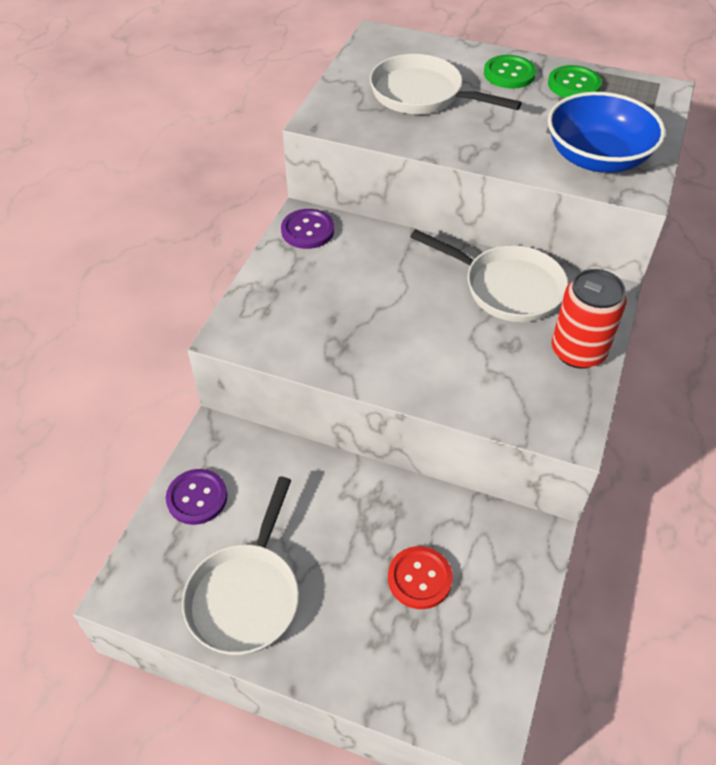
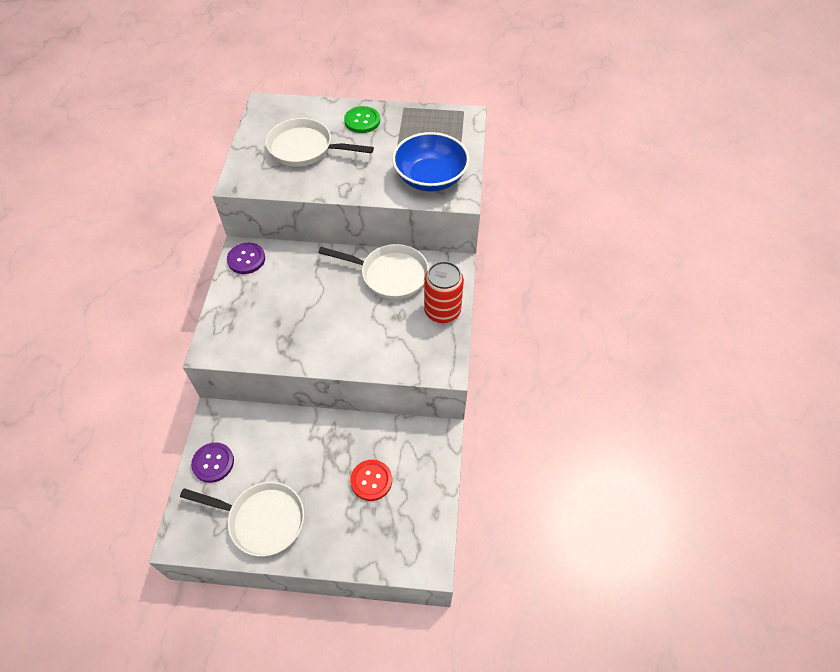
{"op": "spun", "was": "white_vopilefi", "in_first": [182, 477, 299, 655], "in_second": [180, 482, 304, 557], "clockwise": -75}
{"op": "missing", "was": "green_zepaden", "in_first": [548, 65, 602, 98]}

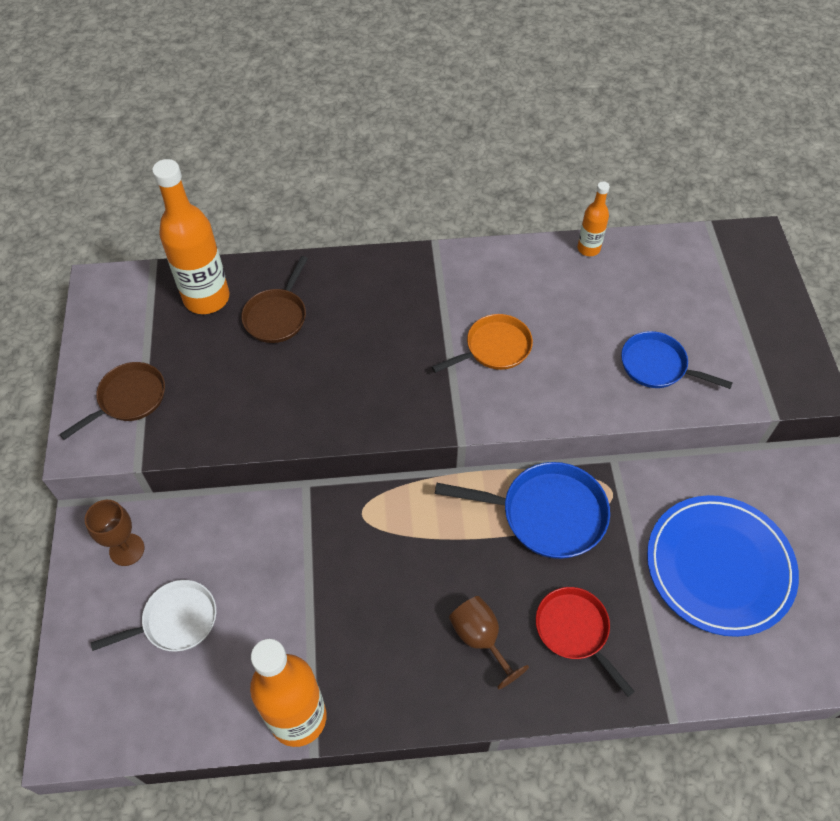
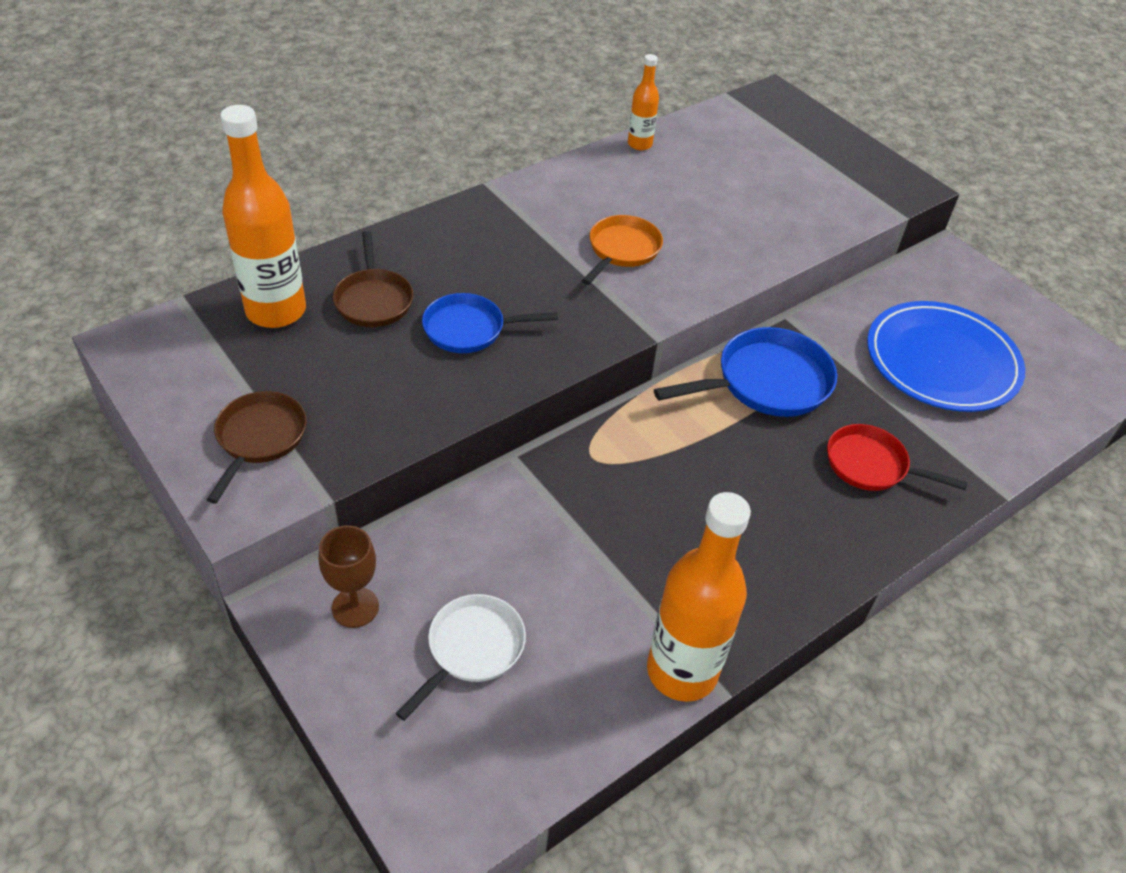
{"op": "missing", "was": "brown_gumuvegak", "in_first": [449, 596, 529, 689]}
{"op": "relocated", "was": "blue_vopilefi", "in_first": [621, 331, 733, 389], "in_second": [422, 293, 558, 353]}

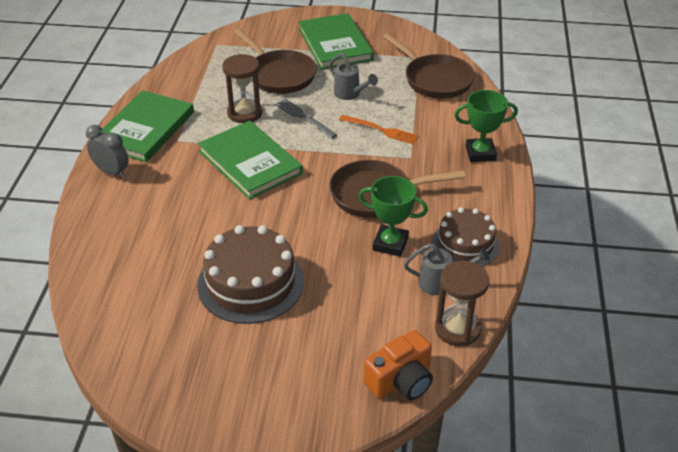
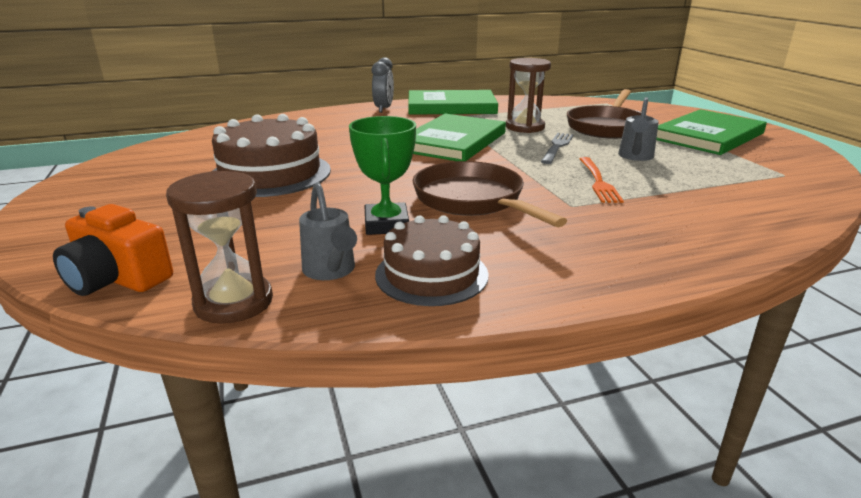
{"op": "missing", "was": "brown_vopilefi", "in_first": [383, 33, 475, 99]}
{"op": "missing", "was": "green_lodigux", "in_first": [454, 90, 518, 162]}

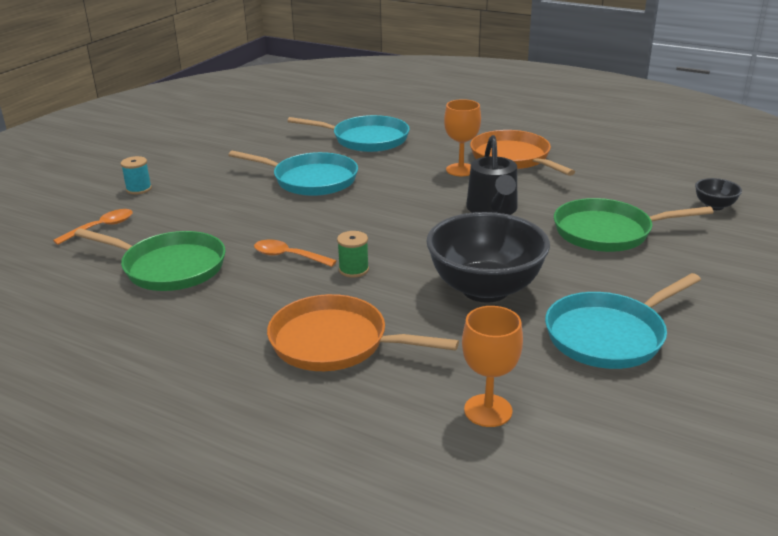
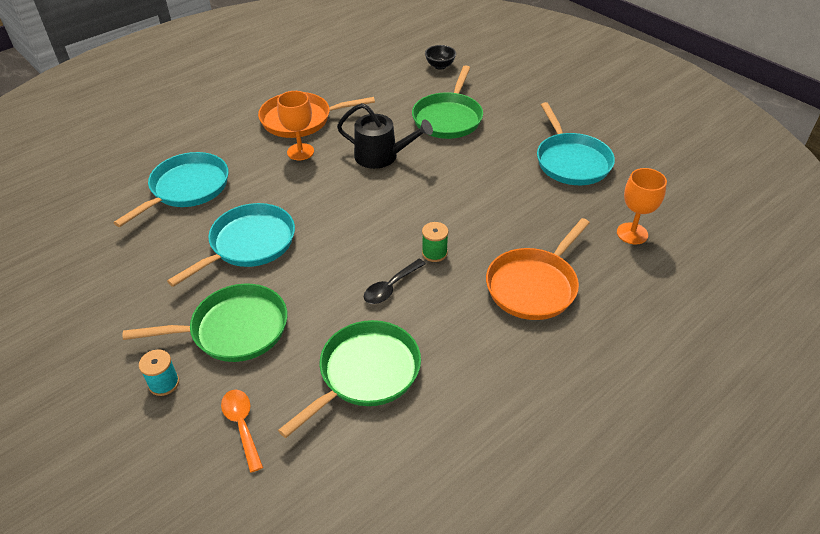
{"op": "colour", "was": "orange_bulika", "now": "black_bulika", "in_first": [254, 240, 337, 267], "in_second": [364, 259, 426, 304]}
{"op": "missing", "was": "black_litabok", "in_first": [426, 212, 550, 303]}
{"op": "appeared", "now": "green_vopilefi", "in_second": [123, 283, 287, 362]}

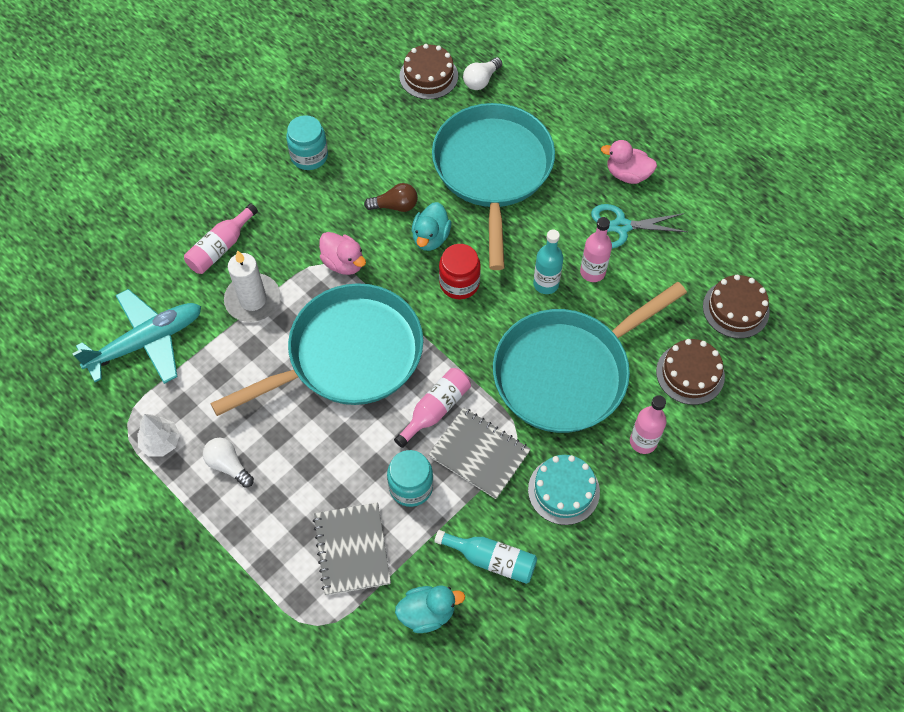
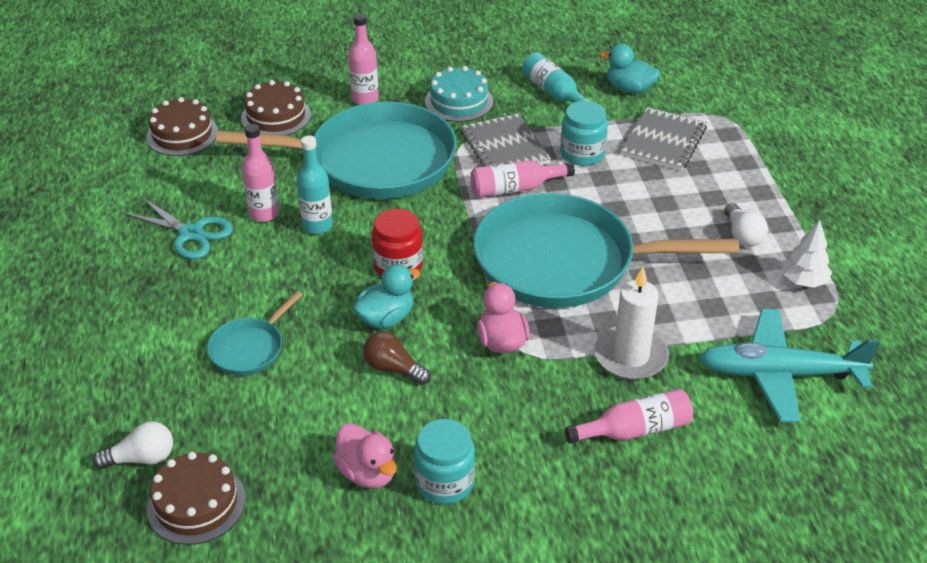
{"op": "size", "was": "turquoise_vopilefi", "in_first": [432, 103, 555, 270], "in_second": [207, 291, 303, 375], "ratio": 0.44}
{"op": "relocated", "was": "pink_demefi", "in_first": [601, 140, 657, 184], "in_second": [333, 423, 397, 488]}

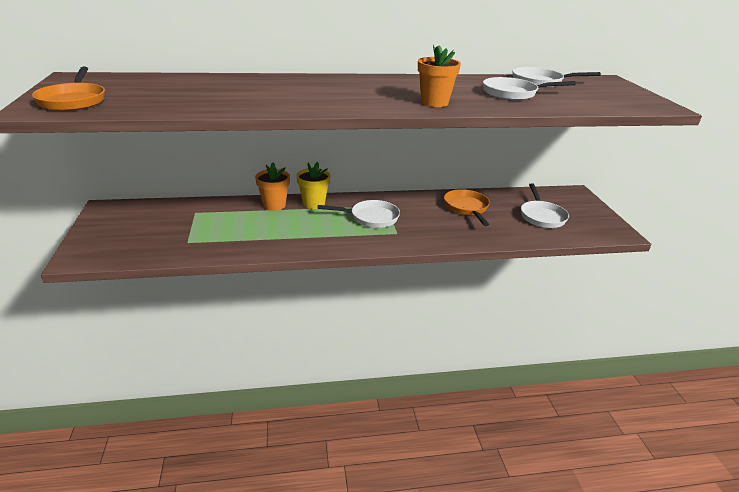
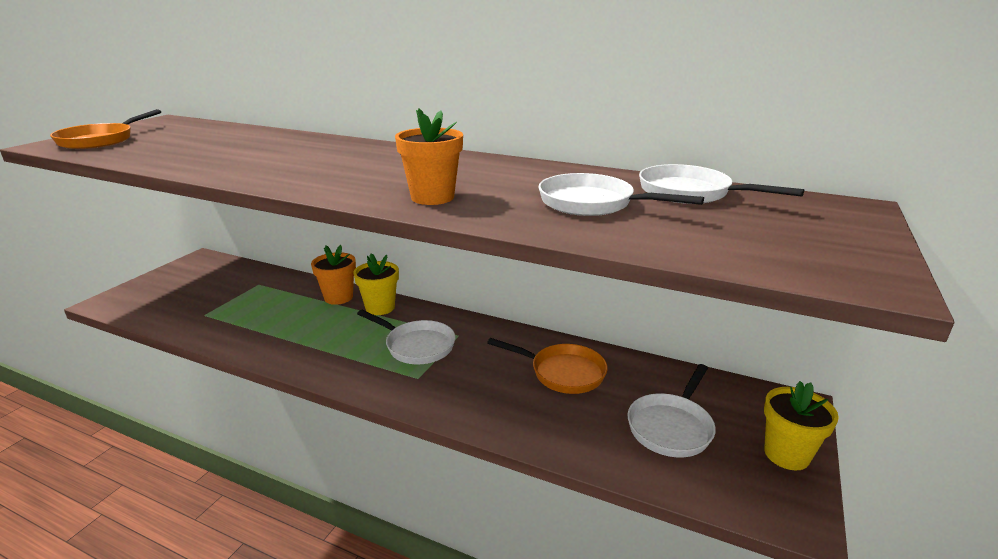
{"op": "spun", "was": "orange_vopilefi", "in_first": [444, 189, 490, 226], "in_second": [487, 338, 608, 394], "clockwise": 90}
{"op": "appeared", "now": "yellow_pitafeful", "in_second": [764, 381, 839, 470]}

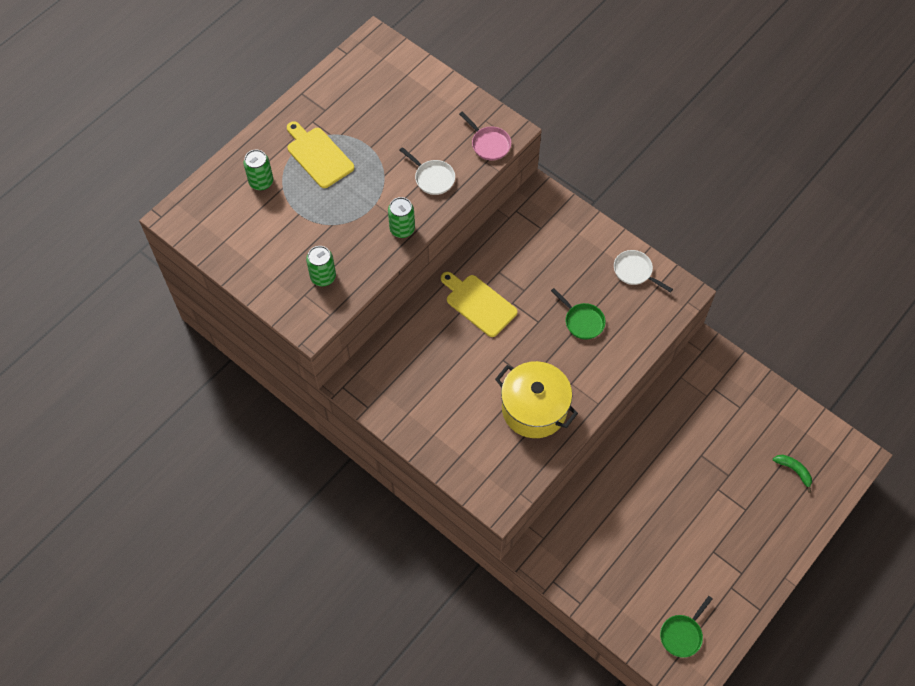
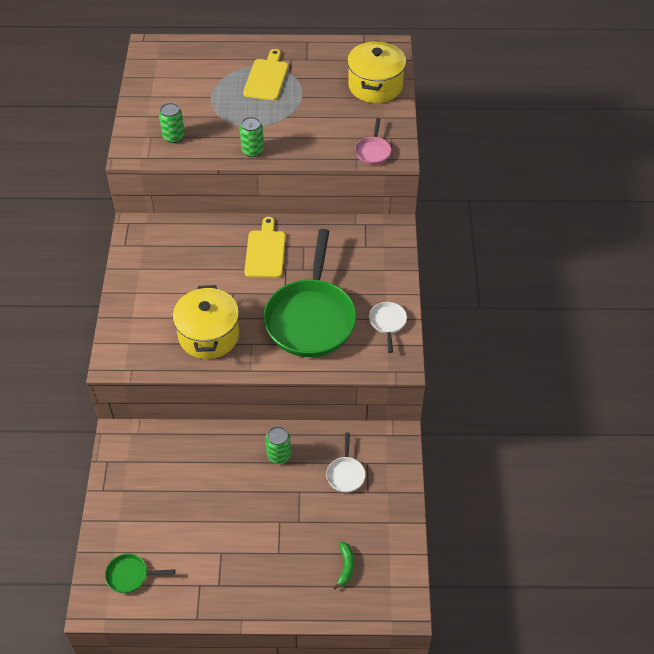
{"op": "relocated", "was": "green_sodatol", "in_first": [244, 150, 273, 190], "in_second": [265, 426, 291, 464]}
{"op": "relocated", "was": "white_vopilefi", "in_first": [400, 147, 455, 195], "in_second": [326, 433, 365, 493]}
{"op": "size", "was": "green_vopilefi", "in_first": [551, 288, 606, 340], "in_second": [263, 229, 356, 357], "ratio": 2.42}
{"op": "appeared", "now": "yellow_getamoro", "in_second": [347, 41, 406, 103]}

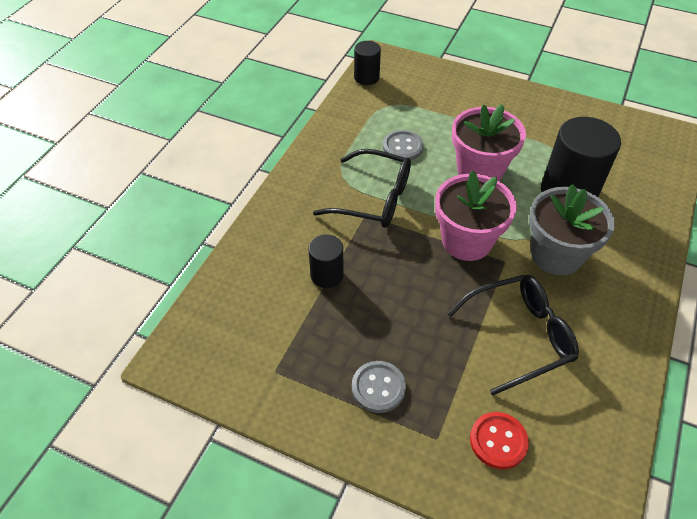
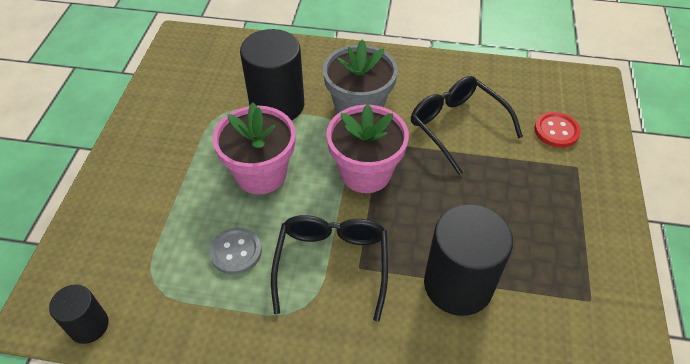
{"op": "size", "was": "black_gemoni", "in_first": [308, 234, 344, 288], "in_second": [424, 204, 513, 316], "ratio": 1.86}
{"op": "missing", "was": "grey_zepaden", "in_first": [352, 361, 406, 413]}

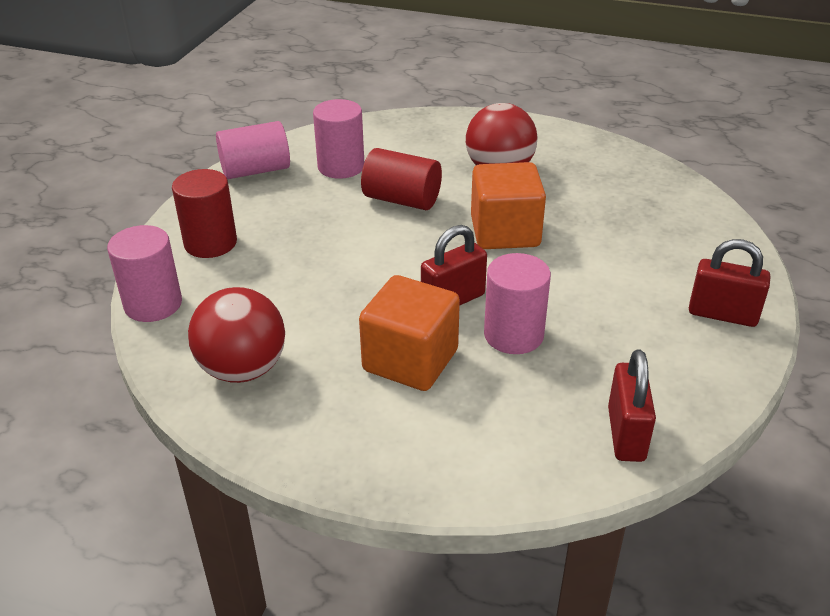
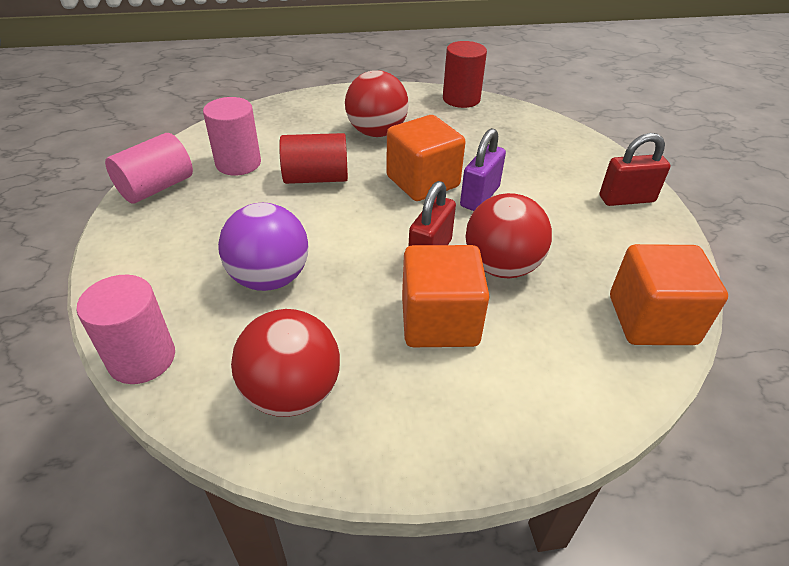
{"op": "relocated", "was": "red_gemoni", "in_first": [172, 169, 237, 258], "in_second": [443, 41, 487, 108]}
{"op": "exchanged", "was": "pink_gemoni", "now": "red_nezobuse", "in_first": [484, 253, 551, 354], "in_second": [465, 193, 552, 278]}
{"op": "exchanged", "was": "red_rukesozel", "now": "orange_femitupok", "in_first": [608, 349, 656, 462], "in_second": [610, 244, 728, 345]}
{"op": "appeared", "now": "purple_nezobuse", "in_second": [218, 203, 308, 291]}
{"op": "appeared", "now": "purple_rukesozel", "in_second": [460, 128, 506, 211]}

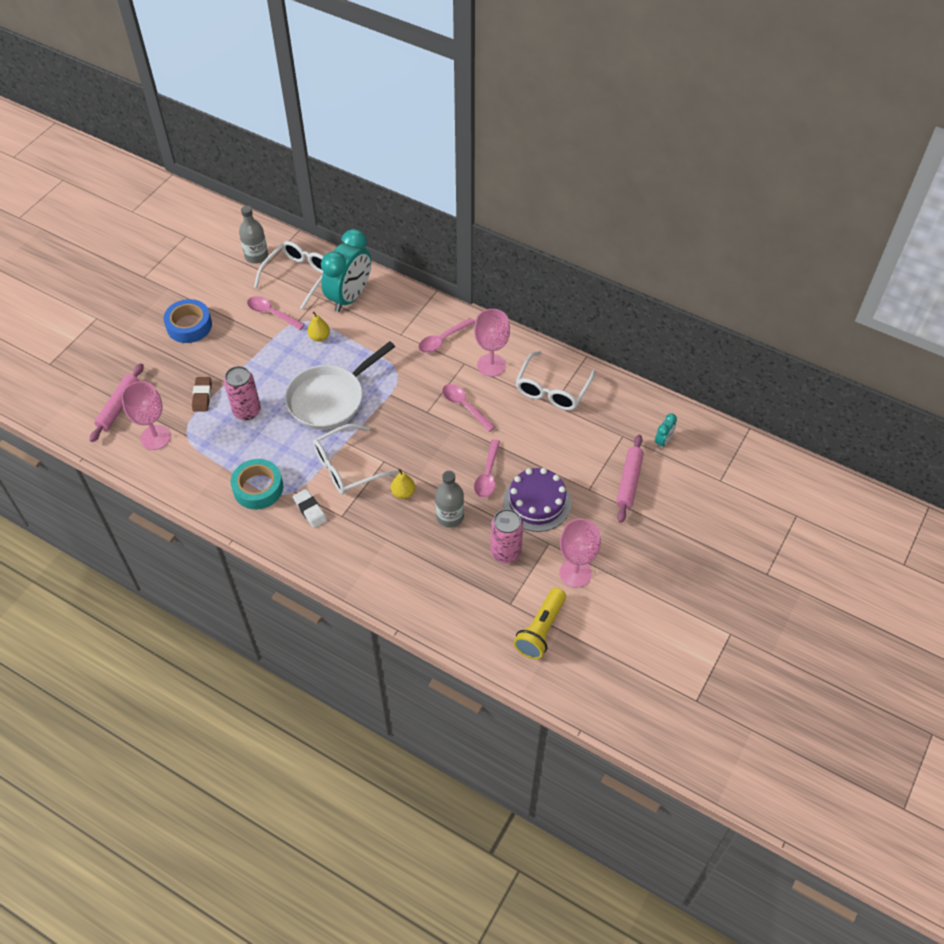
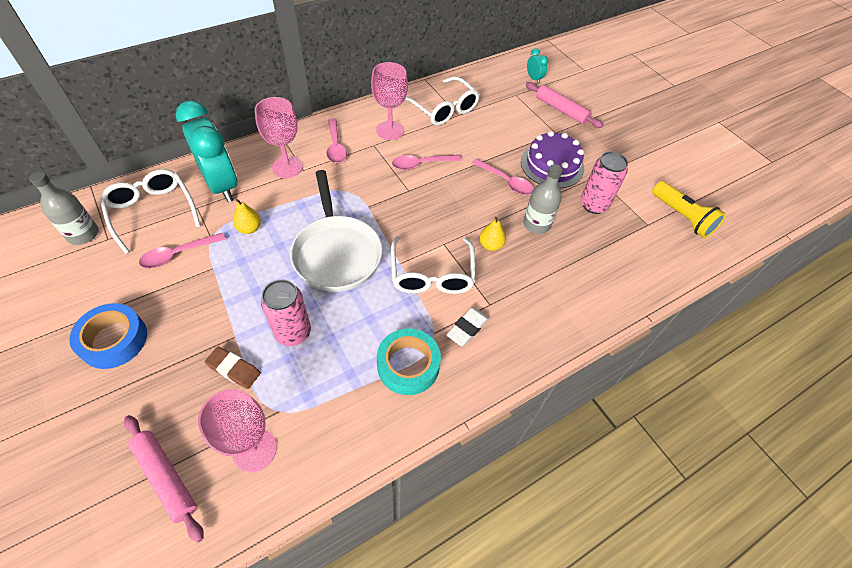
{"op": "spun", "was": "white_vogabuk", "in_first": [293, 489, 327, 528], "in_second": [446, 307, 489, 346], "clockwise": -45}
{"op": "relocated", "was": "pink_gumuvegak", "in_first": [559, 519, 601, 588], "in_second": [255, 97, 303, 178]}

